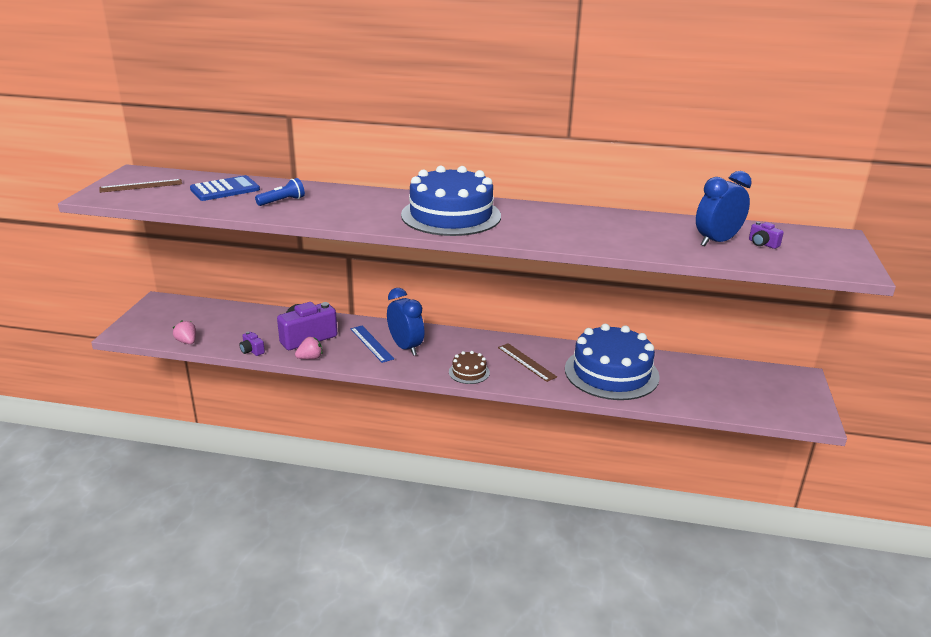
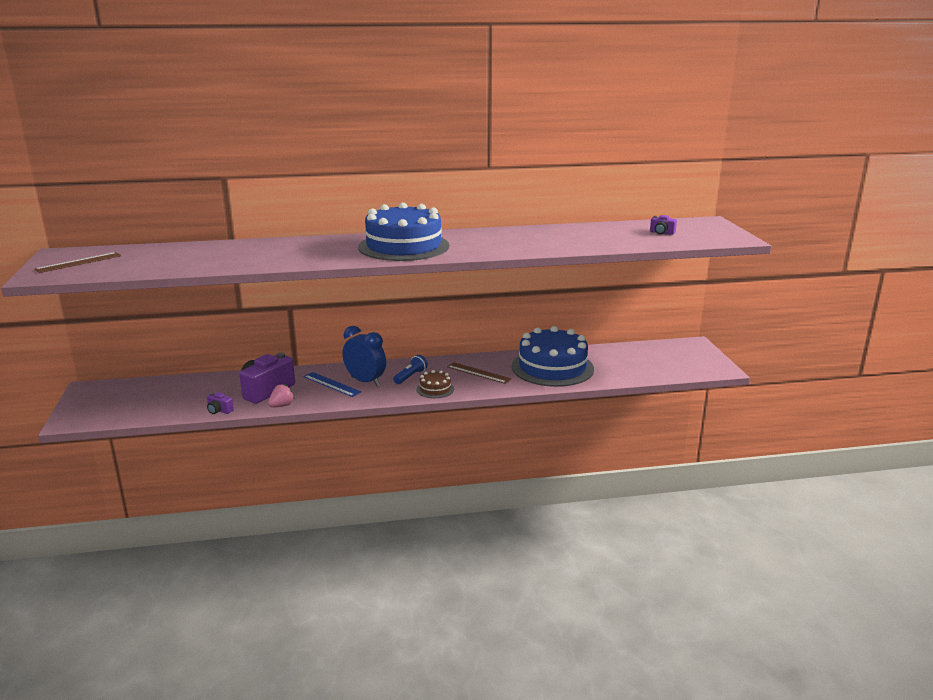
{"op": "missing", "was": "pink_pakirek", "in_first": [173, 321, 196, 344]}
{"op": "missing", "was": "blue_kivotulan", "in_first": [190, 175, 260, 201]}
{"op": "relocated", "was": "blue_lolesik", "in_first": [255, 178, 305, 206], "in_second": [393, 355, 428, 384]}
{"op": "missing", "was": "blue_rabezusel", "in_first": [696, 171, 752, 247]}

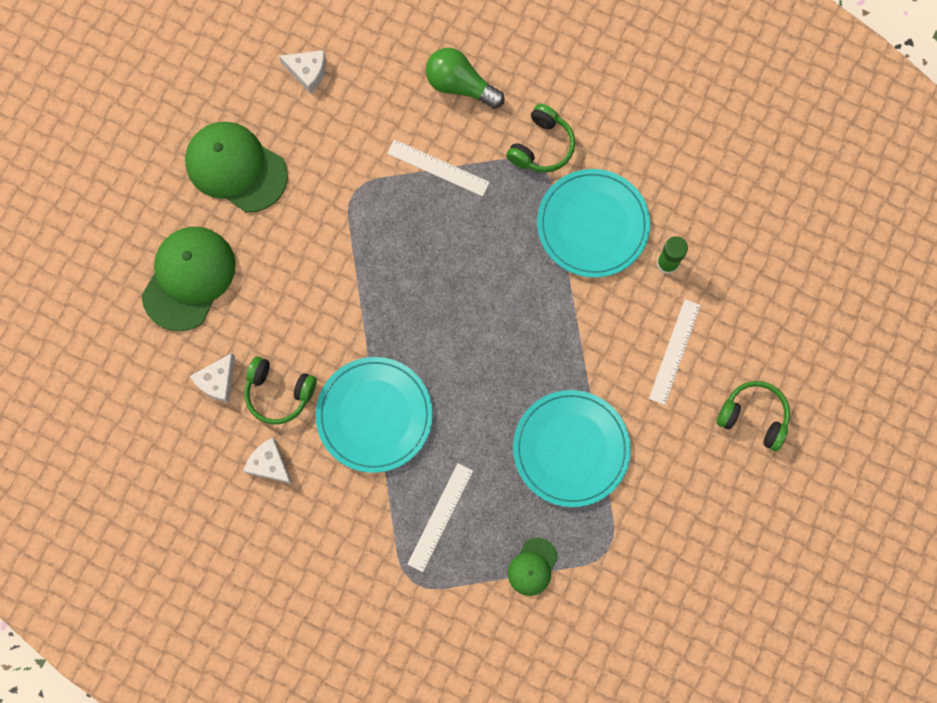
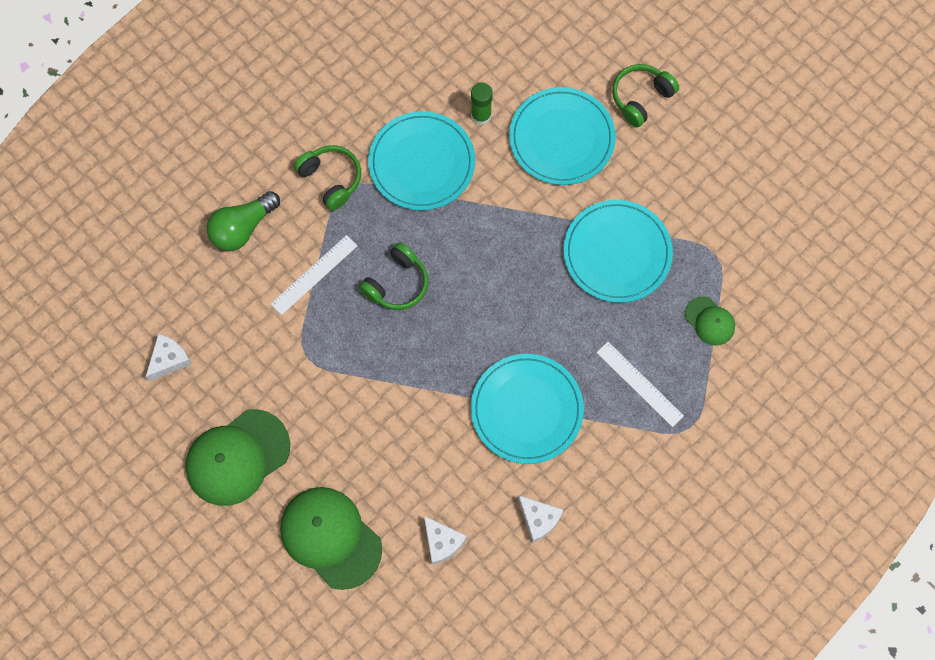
{"op": "spun", "was": "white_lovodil", "in_first": [243, 438, 292, 484], "in_second": [518, 495, 563, 543], "clockwise": -105}
{"op": "relocated", "was": "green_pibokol", "in_first": [244, 356, 317, 424], "in_second": [359, 242, 428, 310]}
{"op": "exchanged", "was": "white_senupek", "now": "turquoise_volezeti", "in_first": [649, 299, 701, 405], "in_second": [509, 87, 616, 185]}

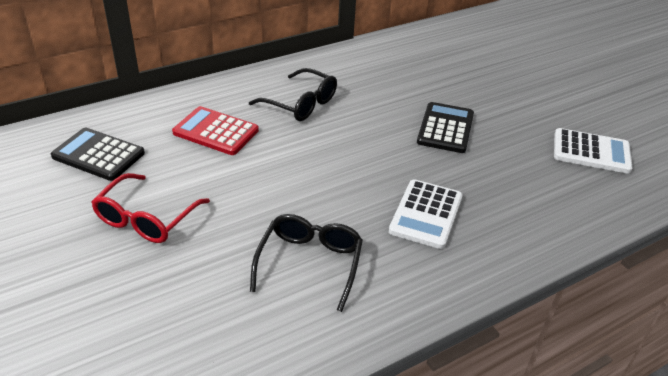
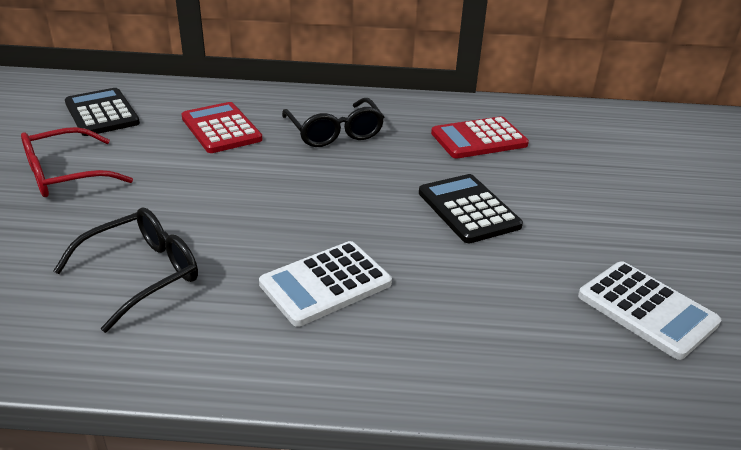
{"op": "spun", "was": "black_kivotulan", "in_first": [417, 102, 474, 153], "in_second": [419, 174, 523, 243], "clockwise": -75}
{"op": "appeared", "now": "red_kivotulan", "in_second": [431, 116, 529, 159]}

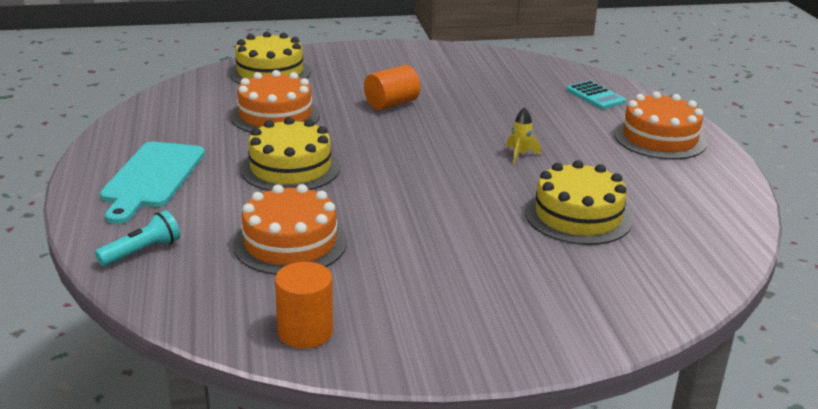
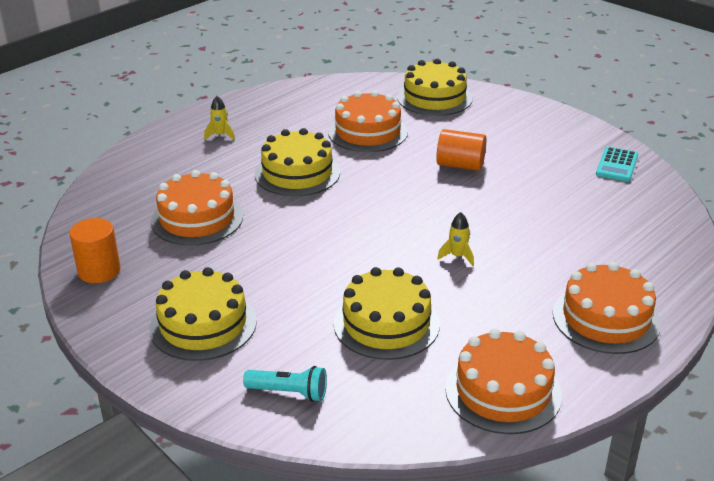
{"op": "relocated", "was": "turquoise_lolesik", "in_first": [95, 210, 180, 266], "in_second": [243, 366, 327, 402]}
{"op": "exchanged", "was": "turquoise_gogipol", "now": "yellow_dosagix", "in_first": [100, 142, 205, 224], "in_second": [204, 96, 235, 140]}
{"op": "relocated", "was": "turquoise_kivotulan", "in_first": [566, 81, 626, 109], "in_second": [596, 147, 638, 182]}
{"op": "appeared", "now": "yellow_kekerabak", "in_second": [149, 267, 257, 361]}
{"op": "appeared", "now": "orange_kekerabak", "in_second": [445, 329, 562, 434]}

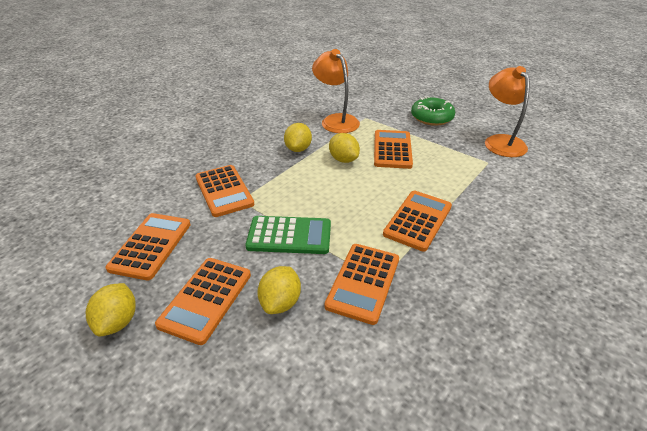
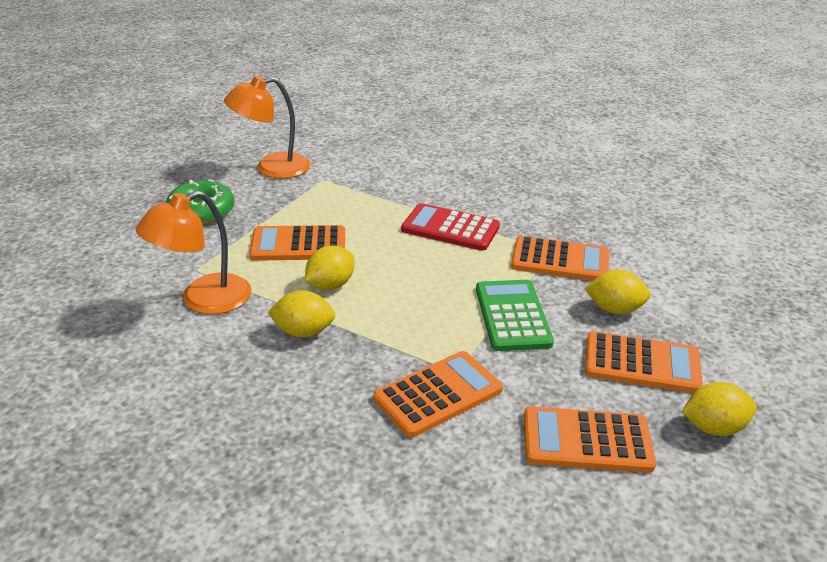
{"op": "colour", "was": "orange_kivotulan", "now": "red_kivotulan", "in_first": [383, 191, 452, 252], "in_second": [401, 203, 500, 251]}

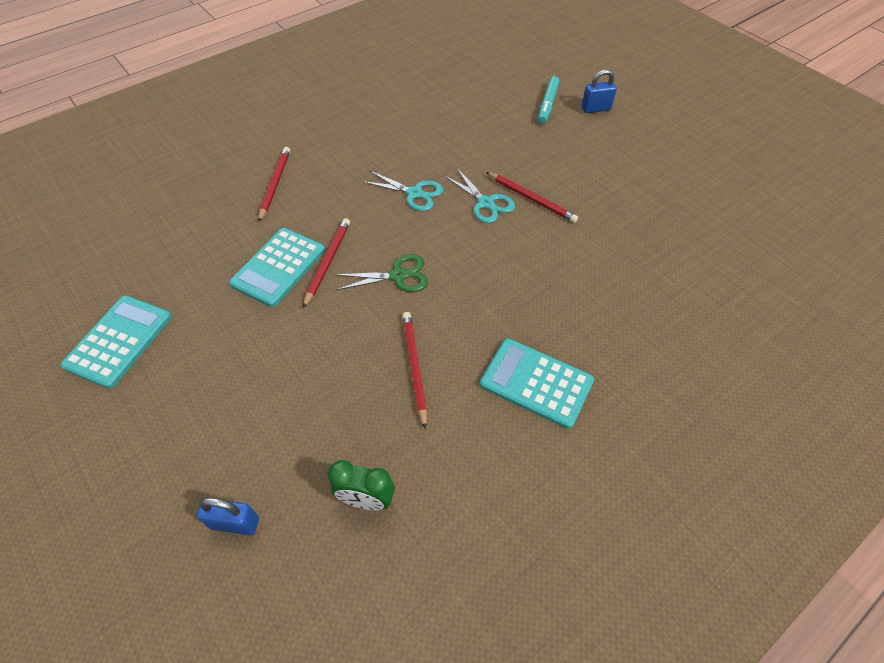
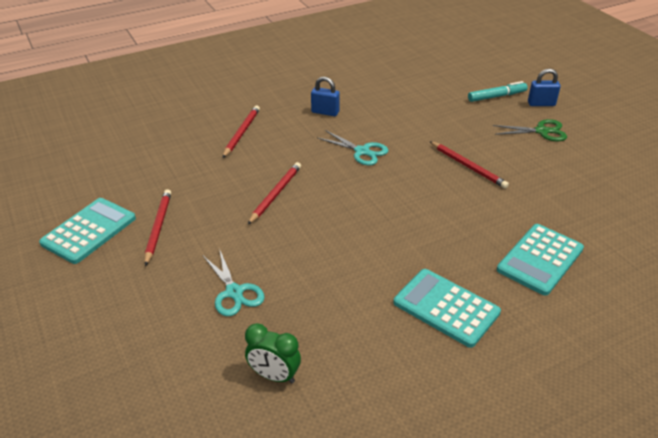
{"op": "relocated", "was": "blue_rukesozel", "in_first": [196, 498, 259, 536], "in_second": [311, 77, 340, 116]}
{"op": "relocated", "was": "turquoise_kivotulan", "in_first": [229, 228, 325, 307], "in_second": [497, 224, 584, 296]}
{"op": "relocated", "was": "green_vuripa", "in_first": [334, 254, 428, 292], "in_second": [492, 119, 567, 141]}
{"op": "relocated", "was": "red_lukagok", "in_first": [402, 312, 427, 429], "in_second": [145, 189, 171, 266]}
{"op": "relocated", "was": "turquoise_vuripa", "in_first": [445, 169, 515, 223], "in_second": [203, 251, 265, 316]}
{"op": "spun", "was": "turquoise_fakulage", "in_first": [538, 76, 560, 124], "in_second": [468, 81, 528, 102], "clockwise": -135}

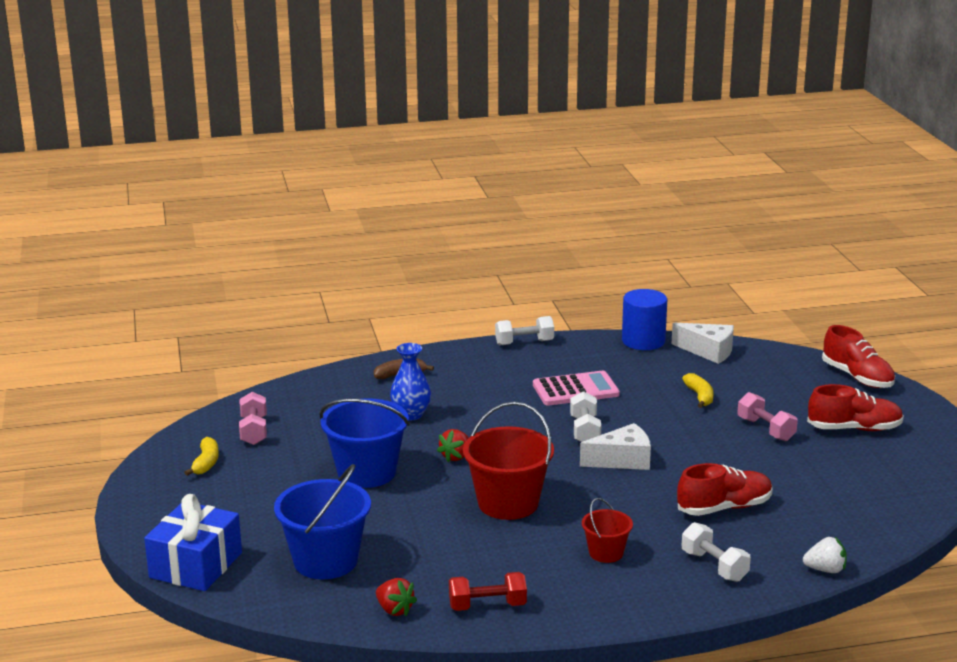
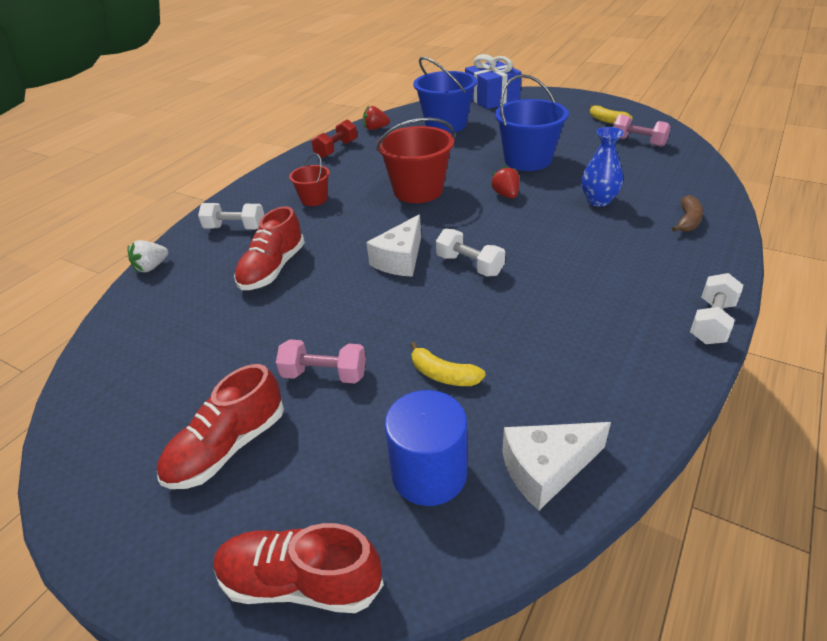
{"op": "missing", "was": "pink_kivotulan", "in_first": [533, 371, 620, 406]}
{"op": "relocated", "was": "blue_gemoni", "in_first": [622, 289, 667, 350], "in_second": [384, 390, 467, 506]}

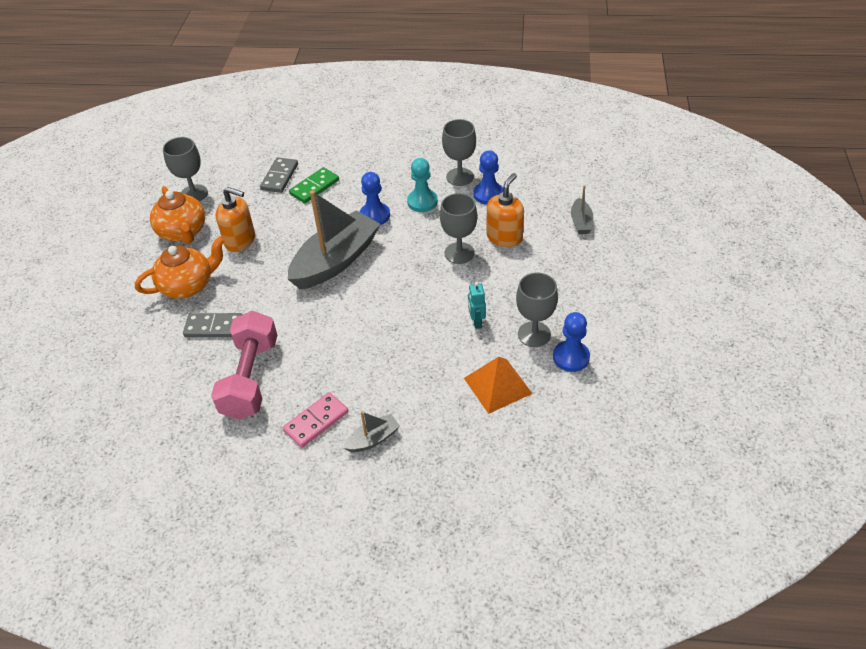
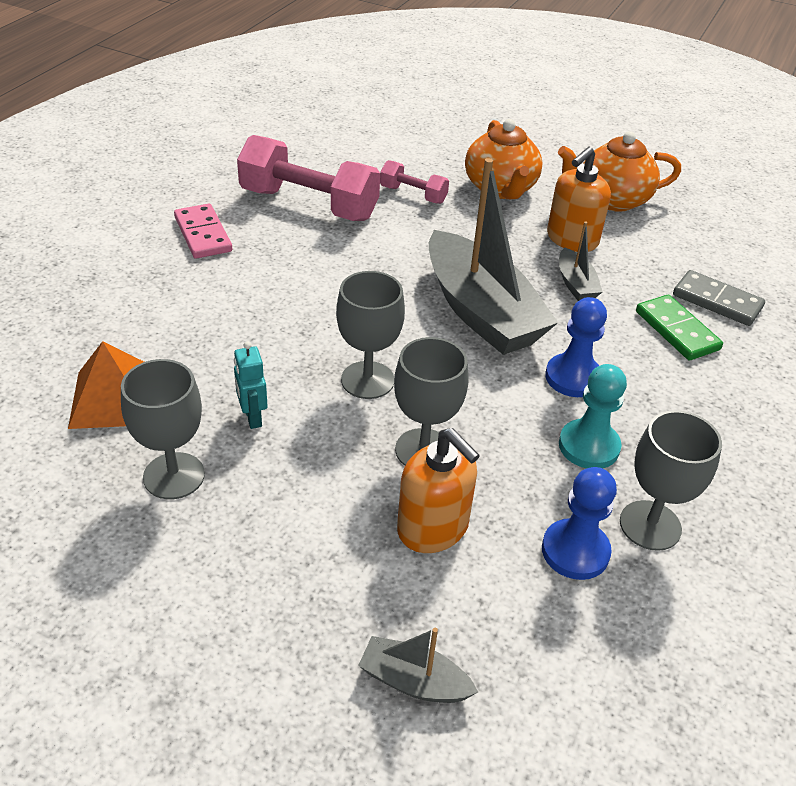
{"op": "relocated", "was": "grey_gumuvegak", "in_first": [163, 137, 208, 201], "in_second": [336, 271, 405, 399]}
{"op": "exchanged", "was": "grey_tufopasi", "now": "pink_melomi", "in_first": [183, 313, 243, 337], "in_second": [380, 160, 449, 204]}
{"op": "relocated", "was": "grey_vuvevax", "in_first": [344, 411, 400, 452], "in_second": [559, 222, 603, 301]}
{"op": "spun", "was": "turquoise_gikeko", "in_first": [468, 282, 486, 329], "in_second": [234, 342, 268, 429], "clockwise": -120}
{"op": "missing", "was": "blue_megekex", "in_first": [553, 312, 590, 372]}

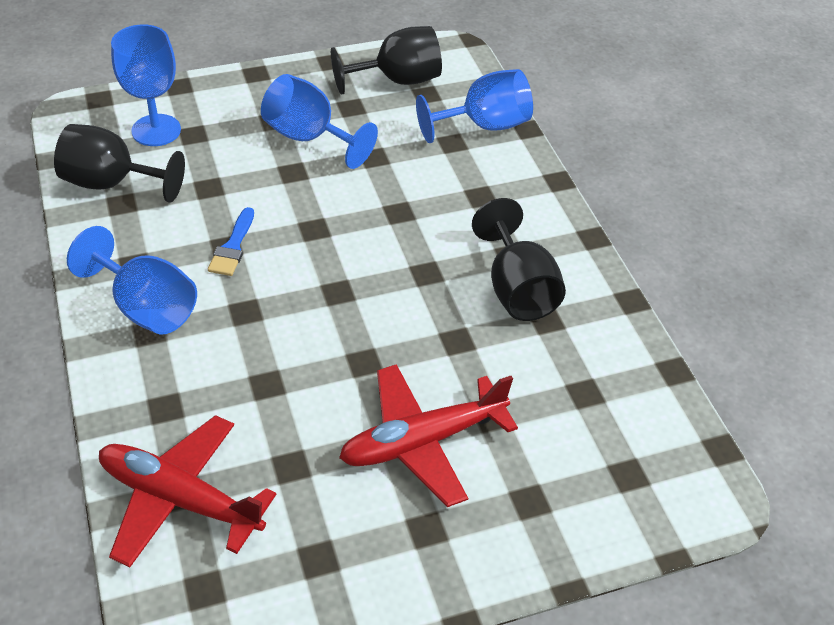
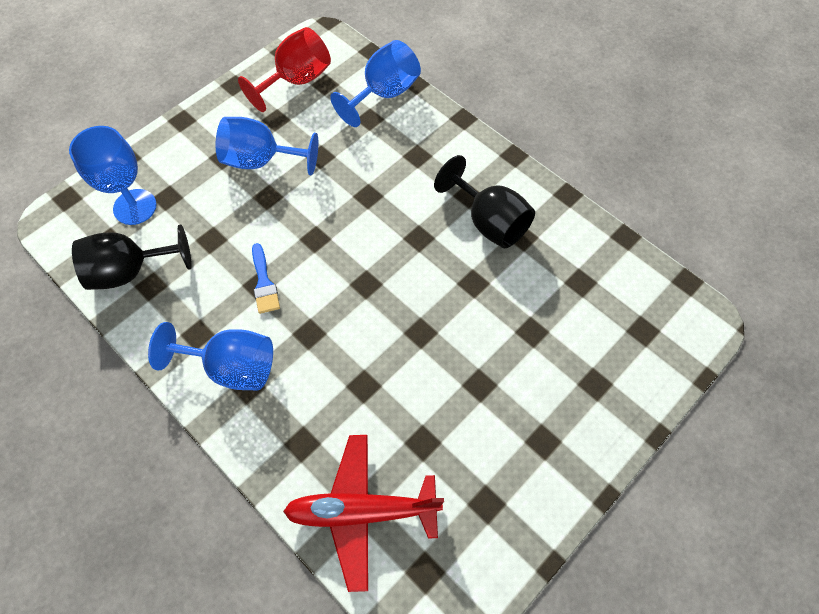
{"op": "colour", "was": "black_gumuvegak", "now": "red_gumuvegak", "in_first": [331, 26, 442, 95], "in_second": [238, 27, 331, 112]}
{"op": "missing", "was": "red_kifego", "in_first": [339, 364, 518, 507]}

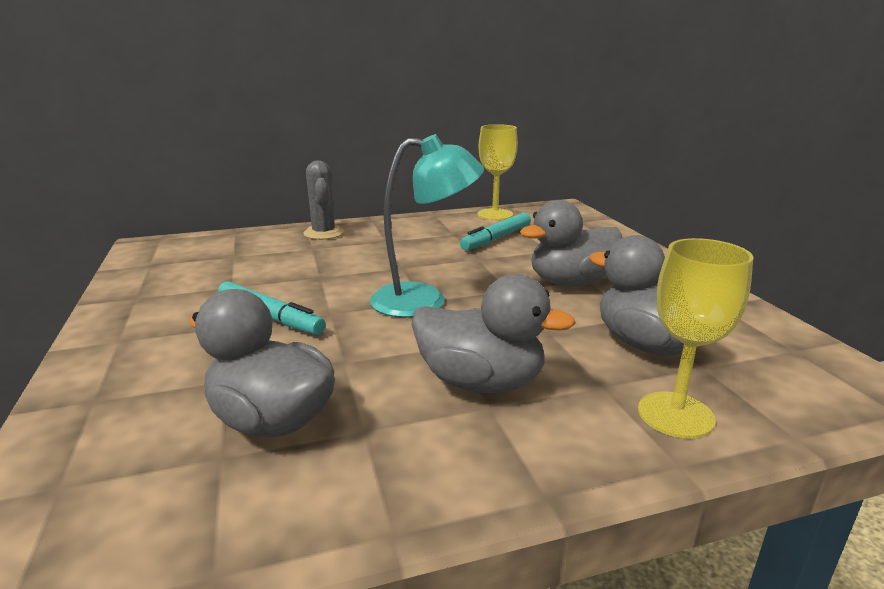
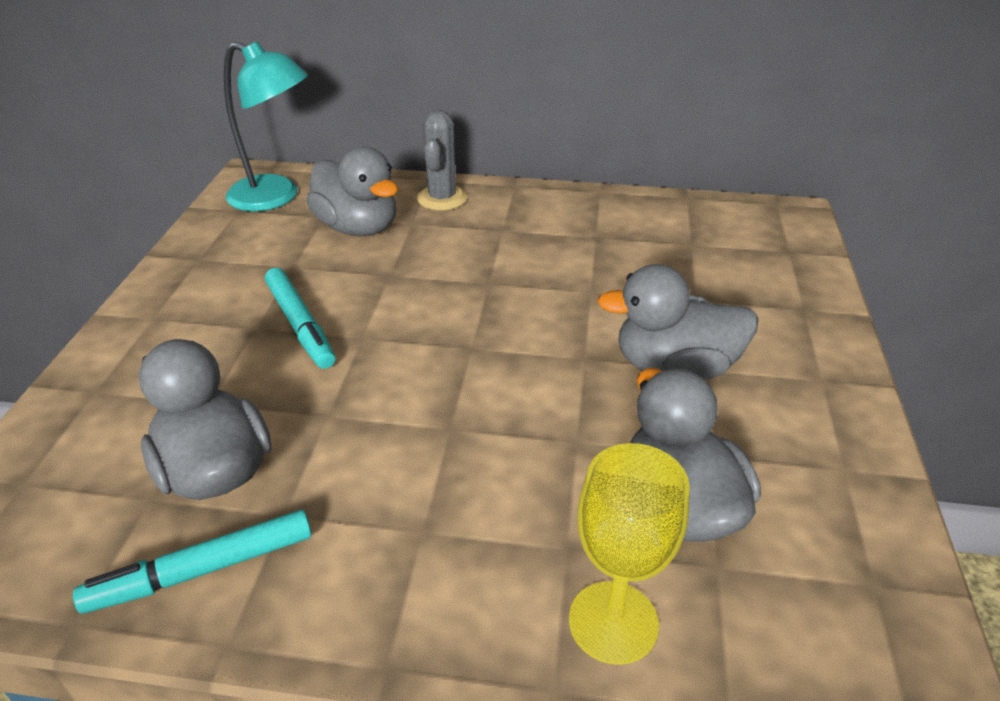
{"op": "relocated", "was": "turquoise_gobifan", "in_first": [370, 134, 484, 318], "in_second": [224, 41, 308, 211]}
{"op": "relocated", "was": "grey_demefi", "in_first": [412, 274, 576, 393], "in_second": [307, 147, 398, 236]}
{"op": "relocated", "was": "turquoise_fakulage", "in_first": [460, 212, 531, 250], "in_second": [73, 510, 312, 614]}
{"op": "missing", "was": "yellow_gumuvegak", "in_first": [478, 124, 518, 220]}

